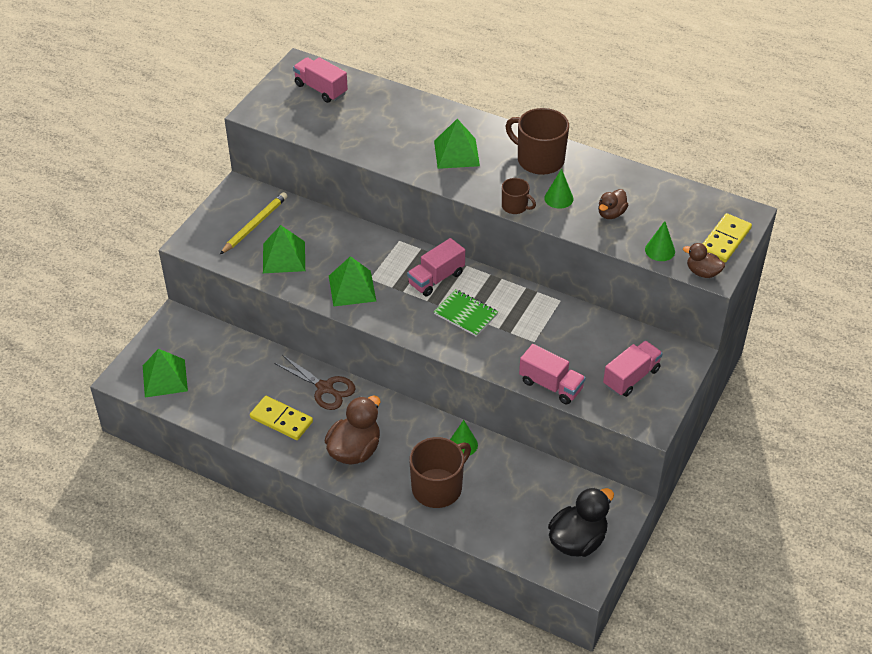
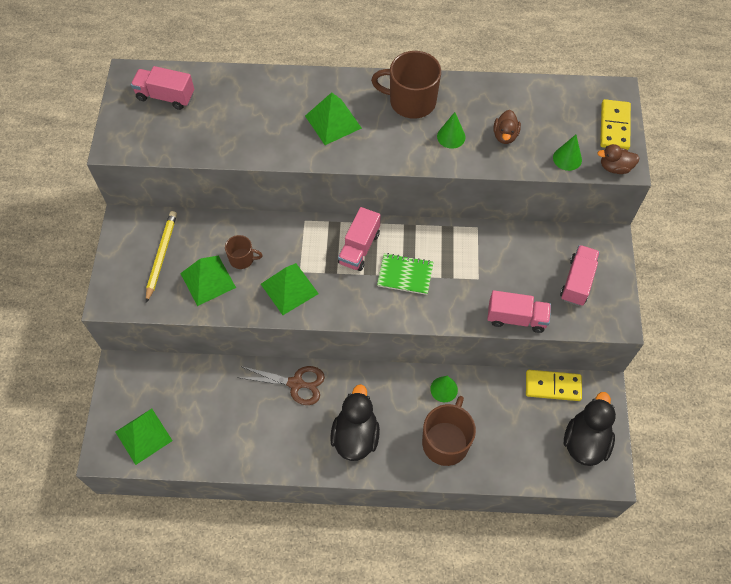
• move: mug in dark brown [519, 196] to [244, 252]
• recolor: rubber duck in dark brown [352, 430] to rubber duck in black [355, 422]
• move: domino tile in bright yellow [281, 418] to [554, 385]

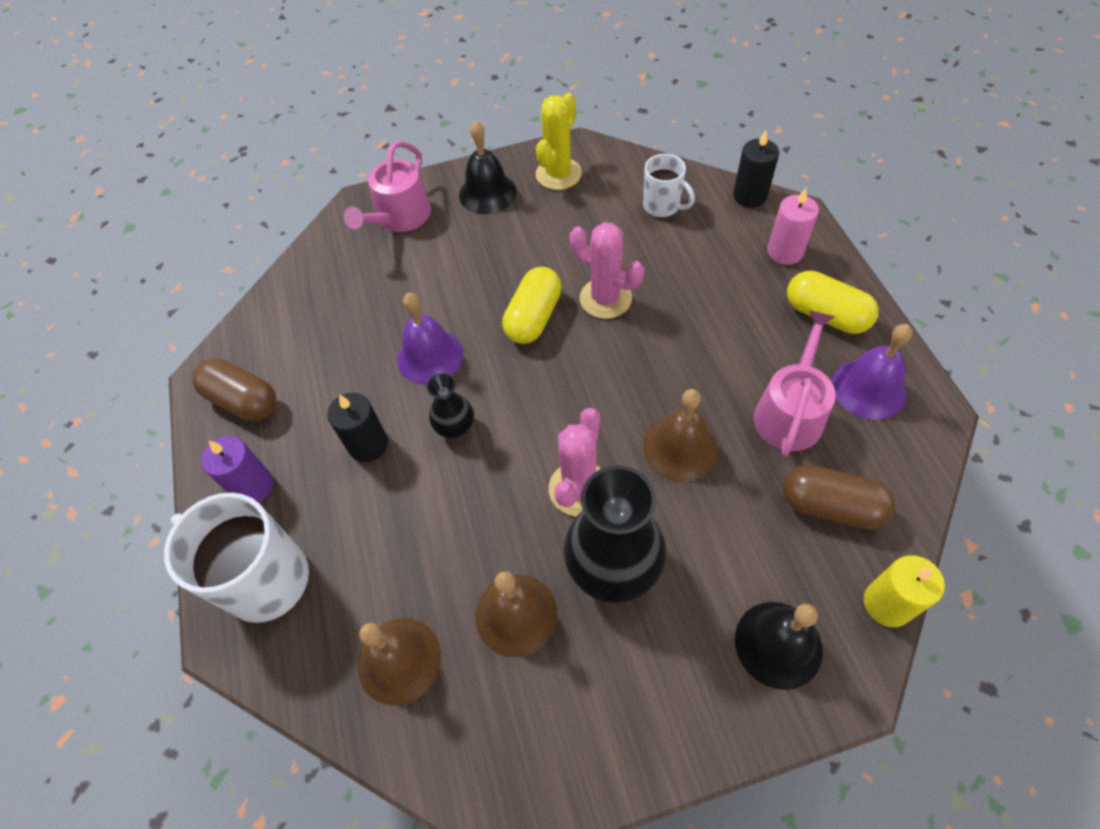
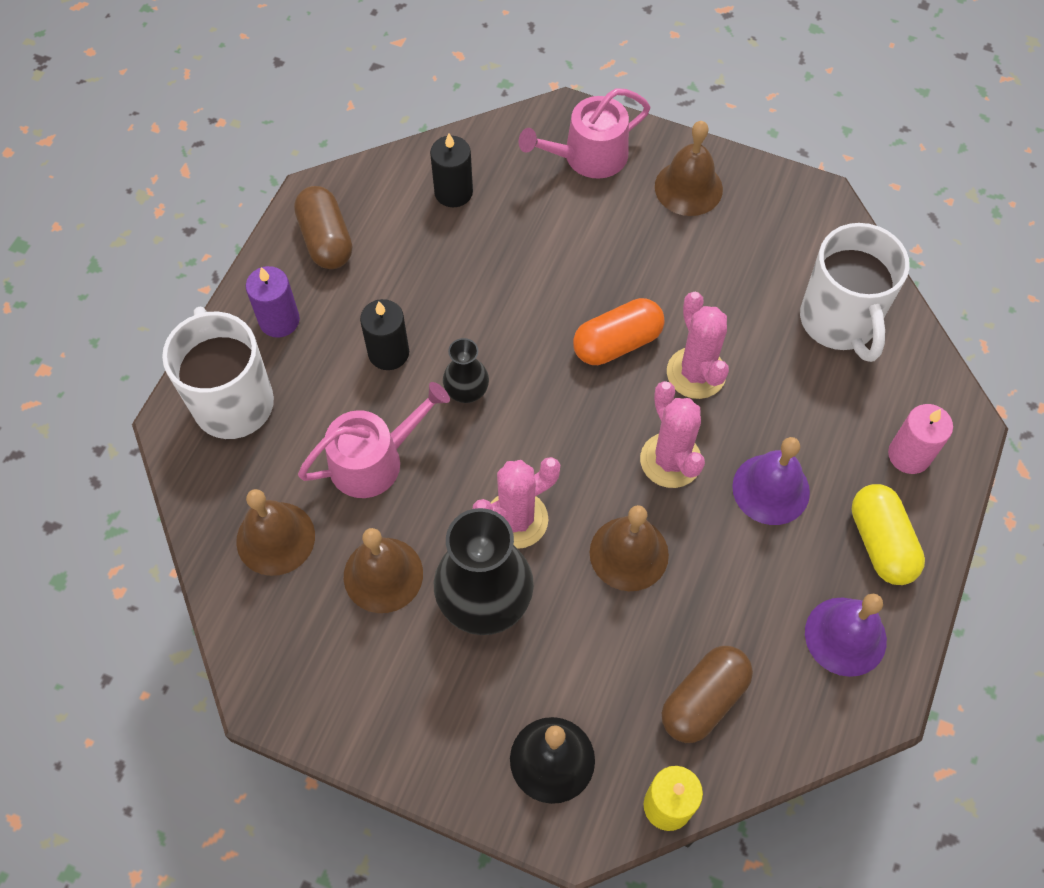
• delete: saguaro cactus in bright yellow [559, 141]
• recolor: bell in black [488, 167] to bell in dark brown [689, 168]
• move: wax candle in black [756, 168] to [451, 170]
• resize: mug in pure white [669, 186] = [855, 292] x1.79
• recolor: capsule in bright yellow [532, 305] to capsule in bright orange [619, 331]
• move: bell in purple [430, 339] to [771, 481]
• move: sprinkling can in pink [795, 383] to [374, 440]
• rotate: capsule in dark brown [839, 497] = [707, 694] 75 degrees clockwise
• insert: saguaro cactus in pink [672, 434]

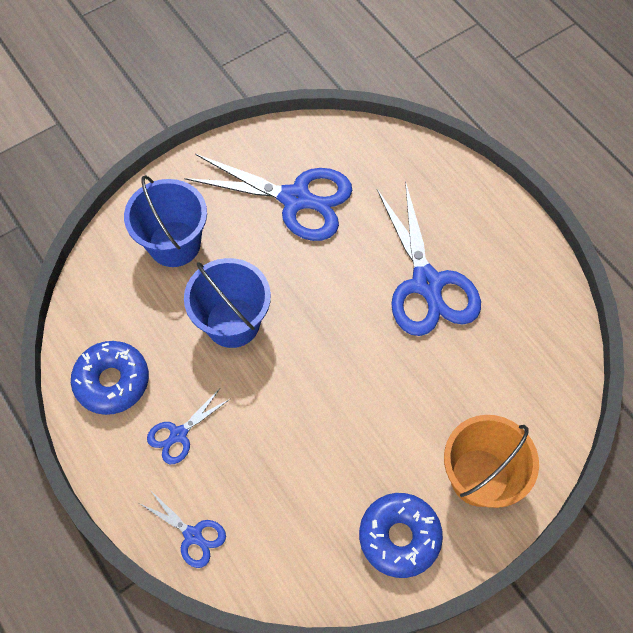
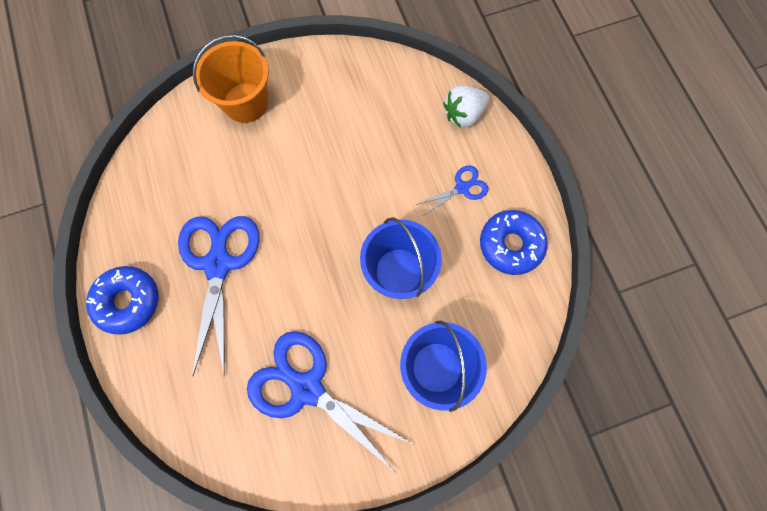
• replace: shears in blue [182, 529] to berry in pure white [466, 106]
• move: doughnut in blue [401, 535] to [122, 300]

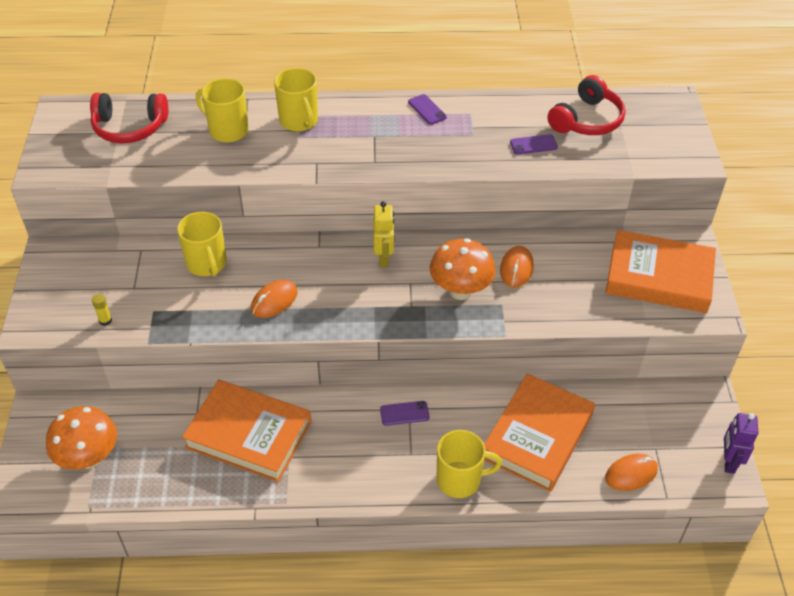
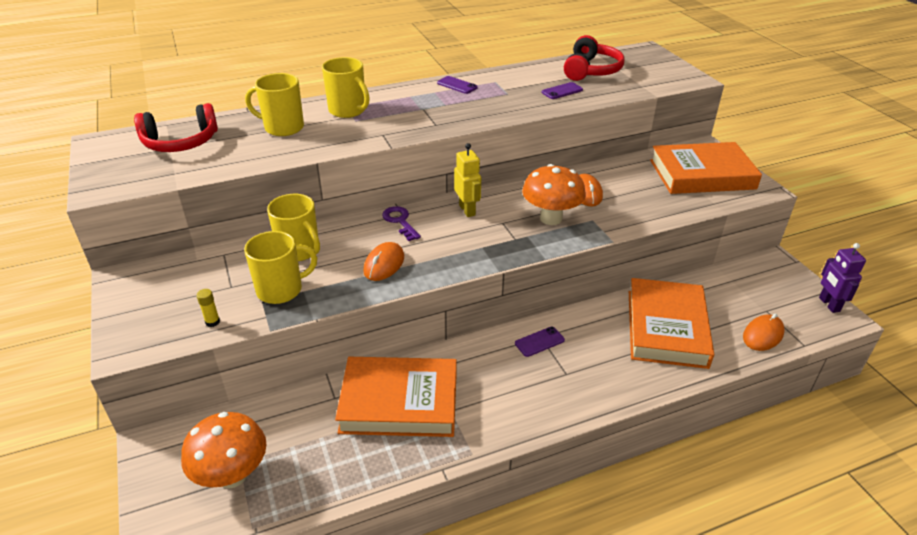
• move: mug in bright yellow [469, 464] to [280, 267]
• insert: door key in purple [401, 223]

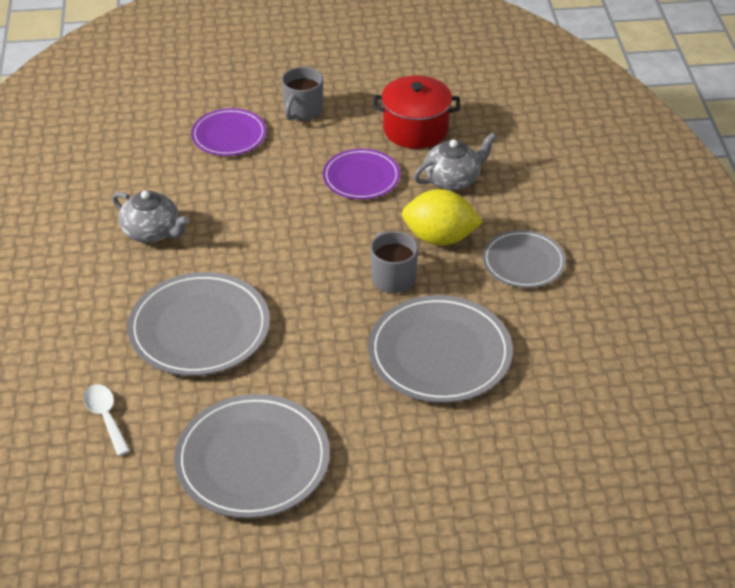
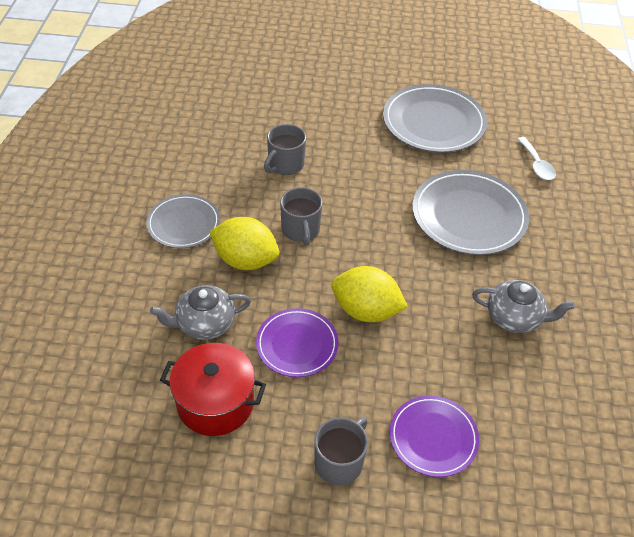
• rotate: tea pot in grey [150, 216] = [523, 306] 150 degrees clockwise
• replace: flat dish in grey [440, 349] to mug in grey [285, 149]
• insert: lemon in bright yellow [370, 294]

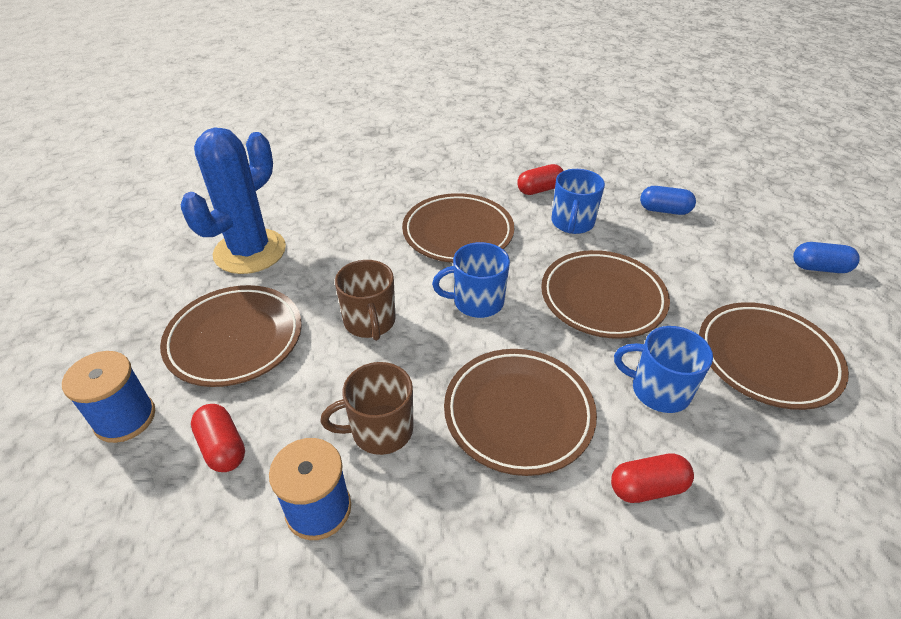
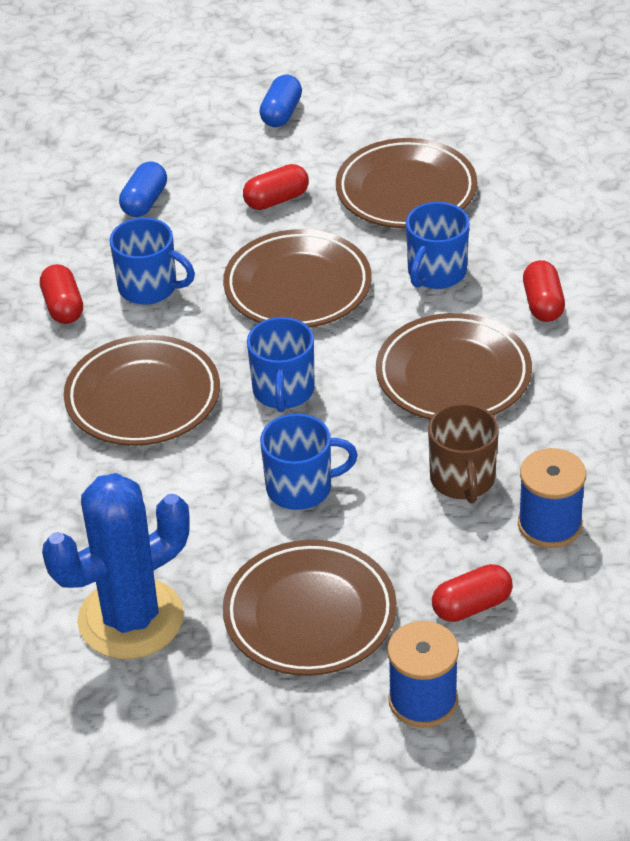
• rotate: saguaro cactus in blue [233, 200] = [116, 566] 75 degrees counterclockwise
• recolor: mug in dark brown [365, 300] to mug in blue [309, 462]
• insert: capsule in scarlet [276, 187]

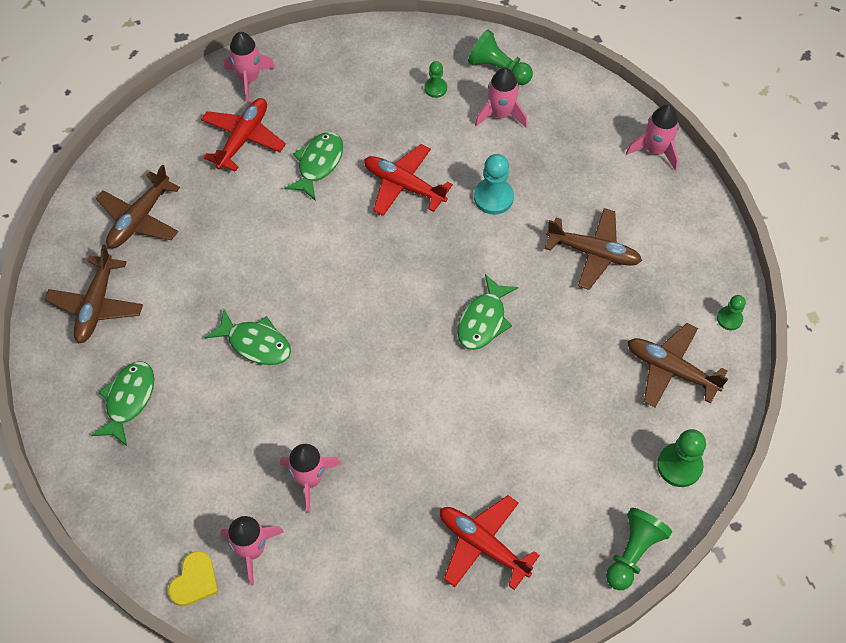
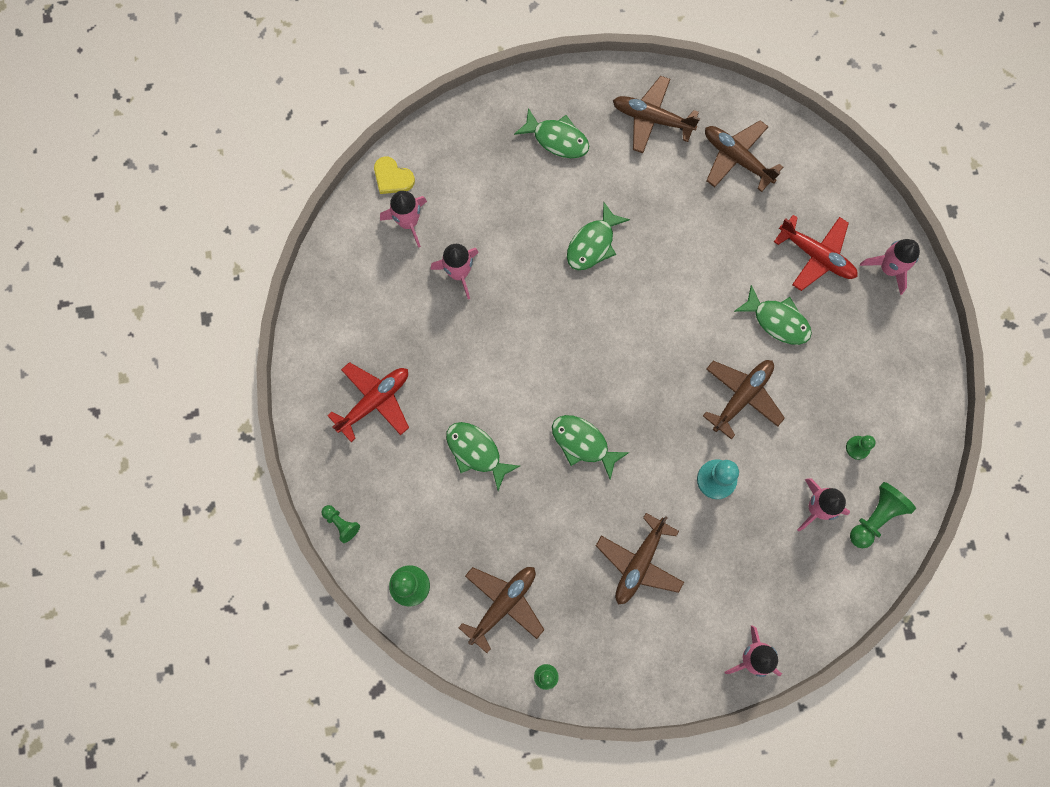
• recolor: aeroplane in scarlet [408, 180] to aeroplane in dark brown [744, 399]
• resize: chess pawn in emerald [639, 549] = [340, 524] x0.60
• insert: toy fish in emerald [483, 456]

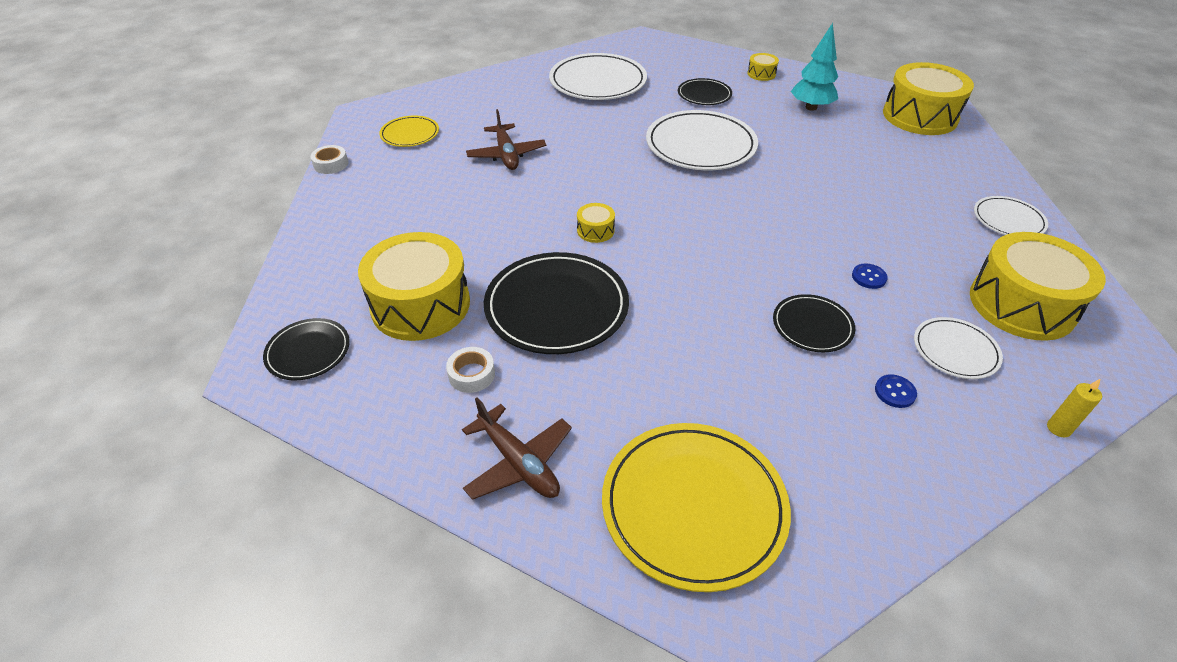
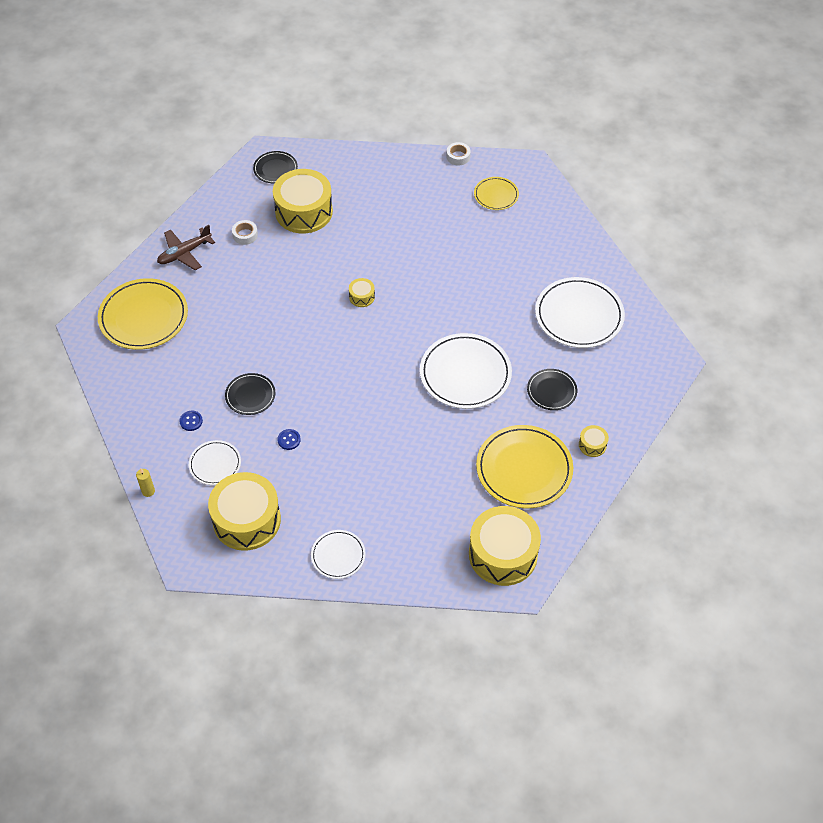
• replace: tree in aqua [814, 67] to flat dish in bright yellow [524, 466]
• delete: aeroplane in dark brown [506, 139]
• delete: flat dish in black [556, 303]

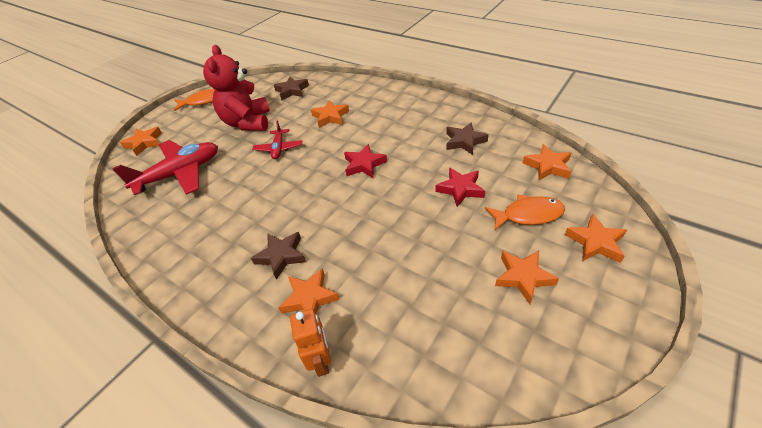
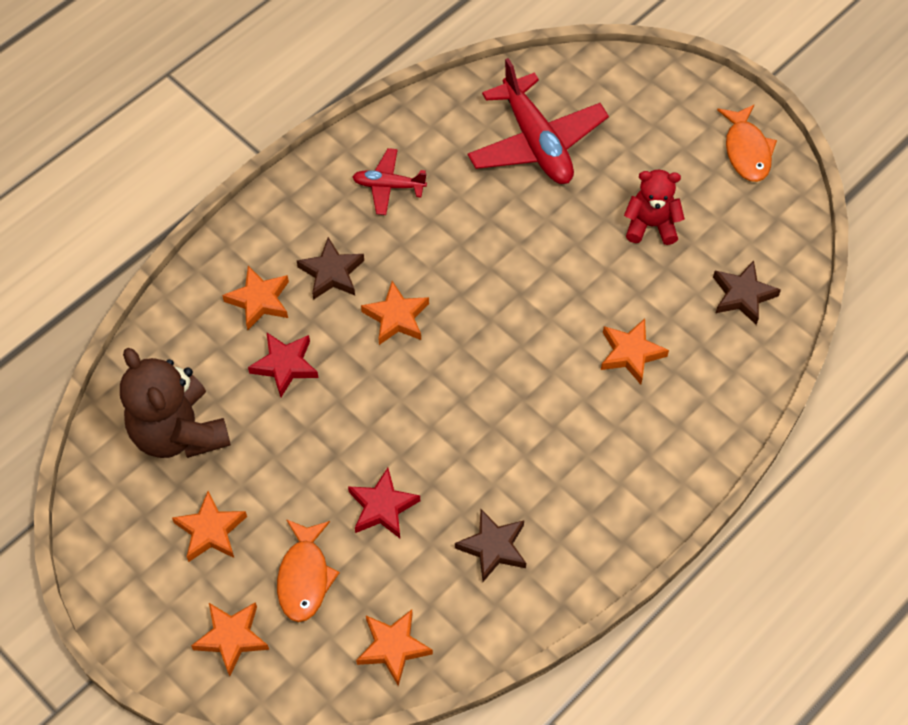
• resize: stuffed bear in scarlet [236, 88] = [654, 207] x0.61
• move: aeroplane in scarlet [277, 139] to [389, 181]
• move: star in bright orange [141, 141] to [395, 313]
• move: star in scarlet [365, 161] to [283, 364]
• delete: robot in bright orange [310, 343]
• insert: stuffed bear in dark brown [175, 403]

